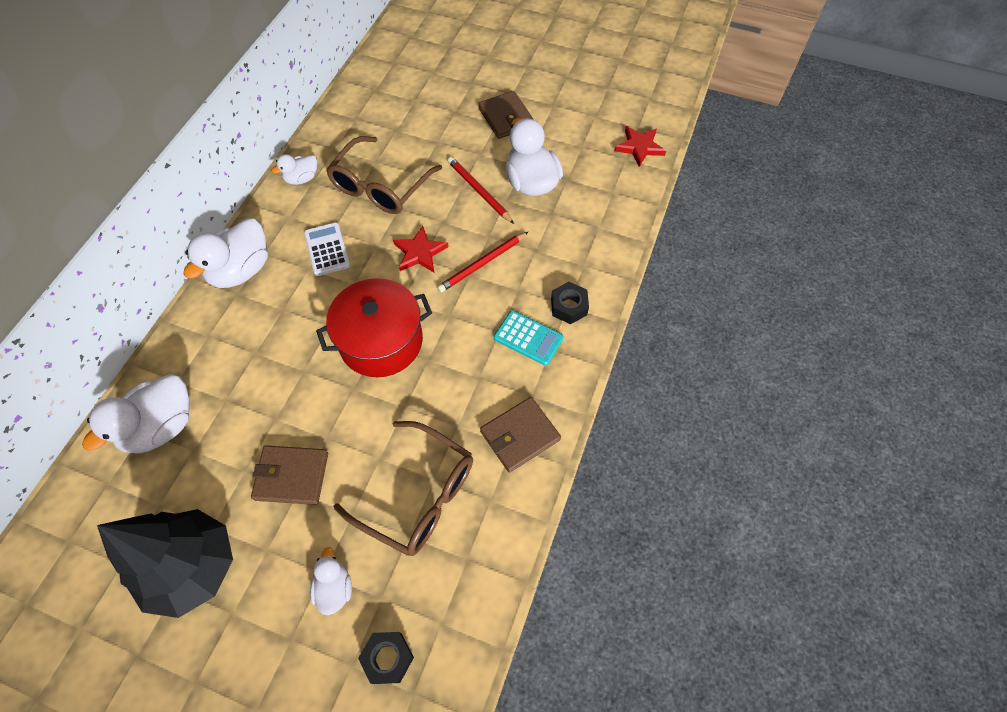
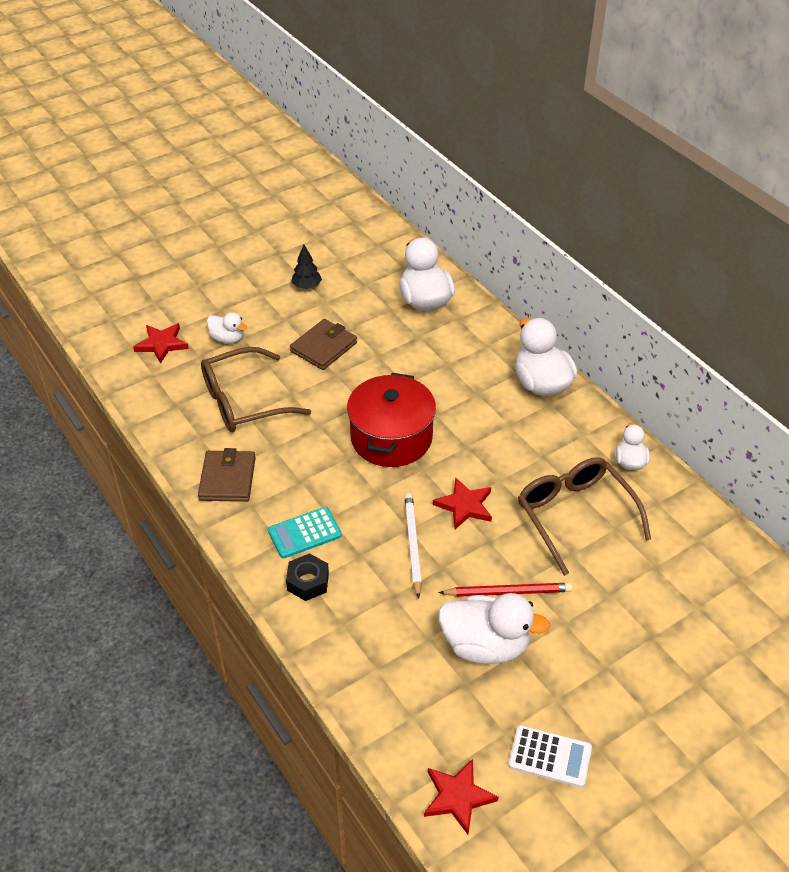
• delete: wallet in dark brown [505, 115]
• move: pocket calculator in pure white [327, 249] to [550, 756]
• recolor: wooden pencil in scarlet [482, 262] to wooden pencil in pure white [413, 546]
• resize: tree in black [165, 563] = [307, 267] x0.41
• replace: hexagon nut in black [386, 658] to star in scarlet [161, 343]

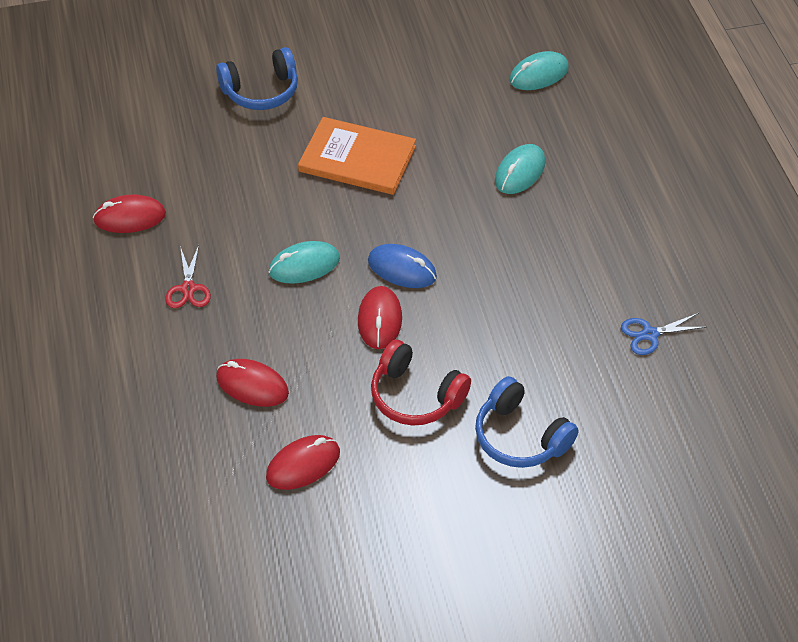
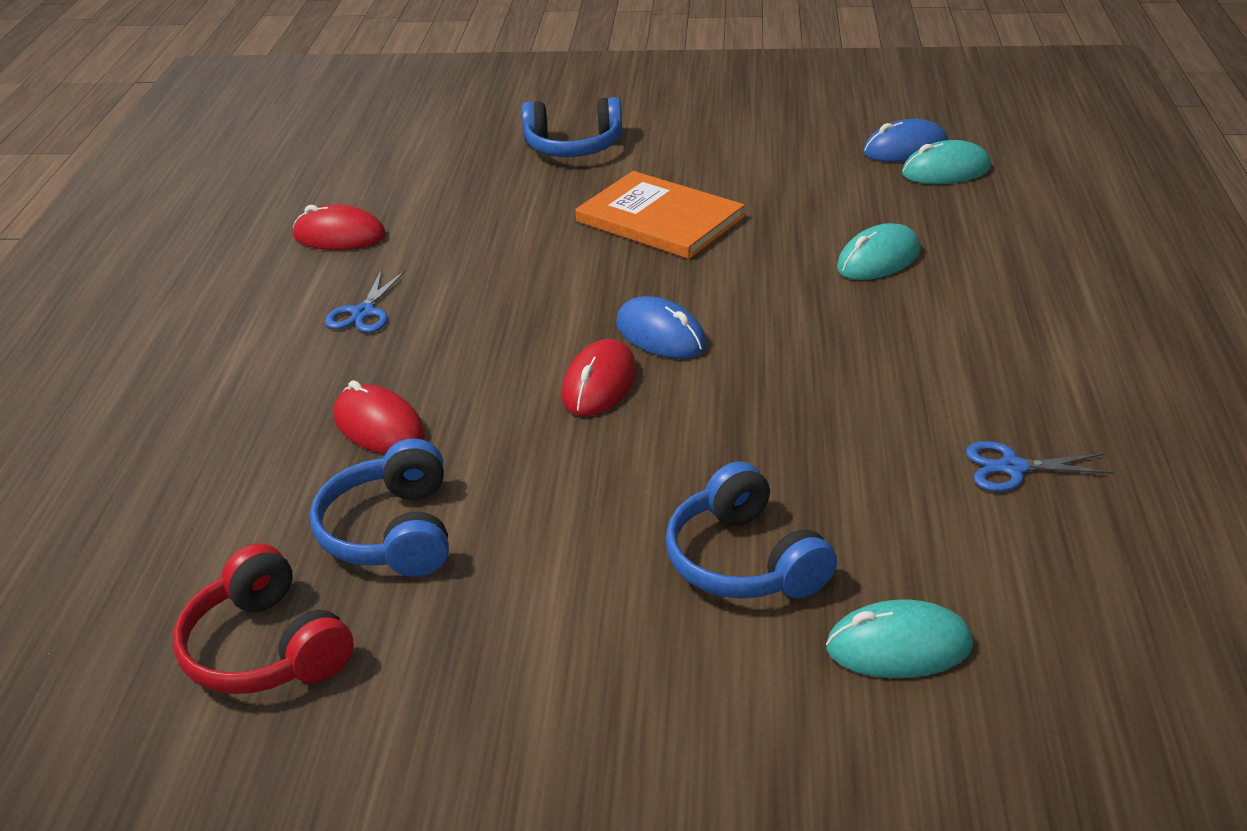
• move: computer mouse in aqua [304, 262] to [899, 639]
• recolor: shears in scarlet [188, 276] to shears in blue [365, 301]
• move: over-ear headphones in scarlet [421, 382] to [263, 618]
• replace: computer mouse in scarlet [303, 462] to over-ear headphones in blue [379, 508]
• insert: computer mouse in blue [905, 140]

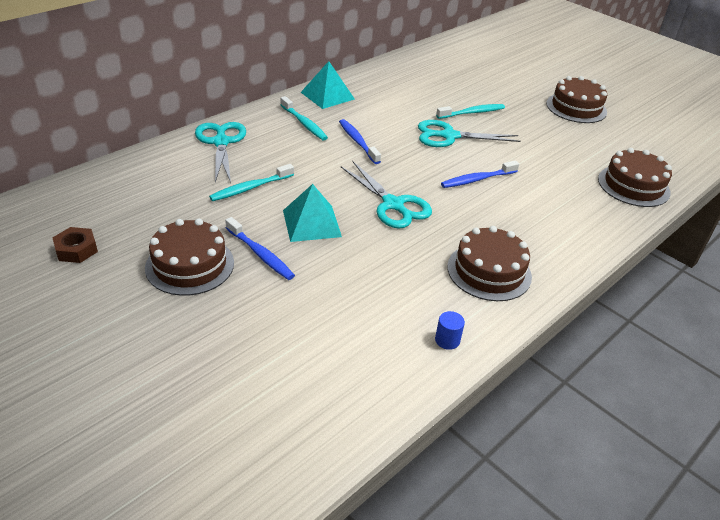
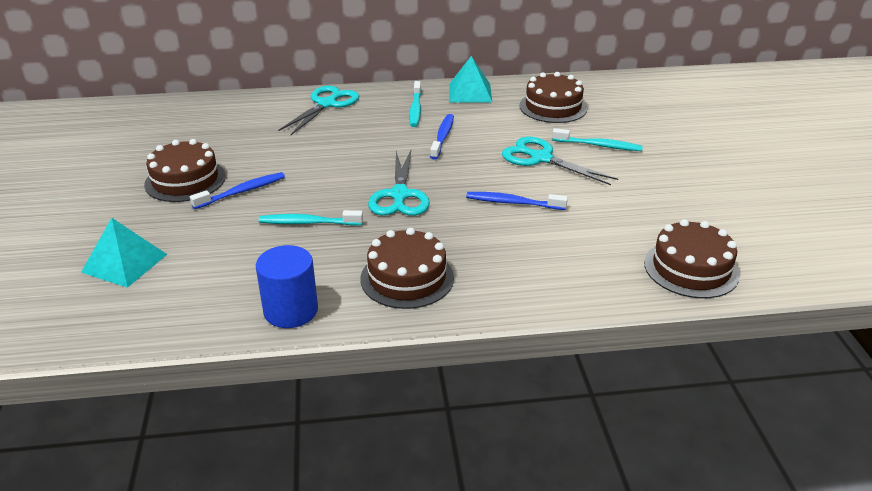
• move: gateau in dark brown [576, 99] to [553, 97]
• move: tooth brush in aqua [251, 182] to [311, 217]
• move: pyramid shape in aqua [312, 213] to [124, 253]
• rotate: tooth brush in blue [260, 248] = [237, 190] 120 degrees counterclockwise
• delete: hexagon nut in dark brown [75, 245]
• resize: solid cylinder in blue [450, 330] = [287, 286] x2.05

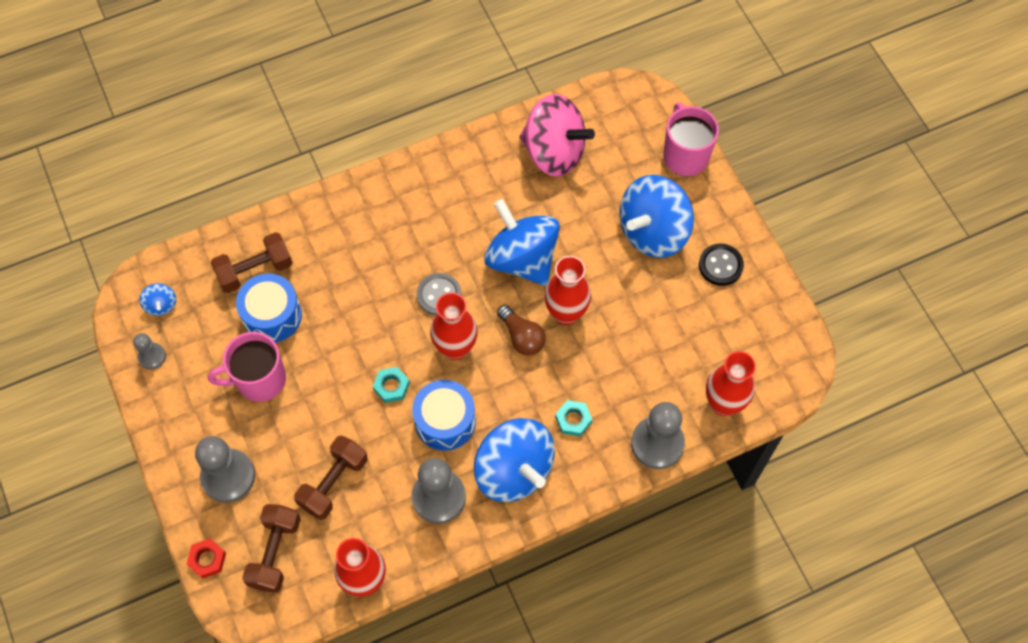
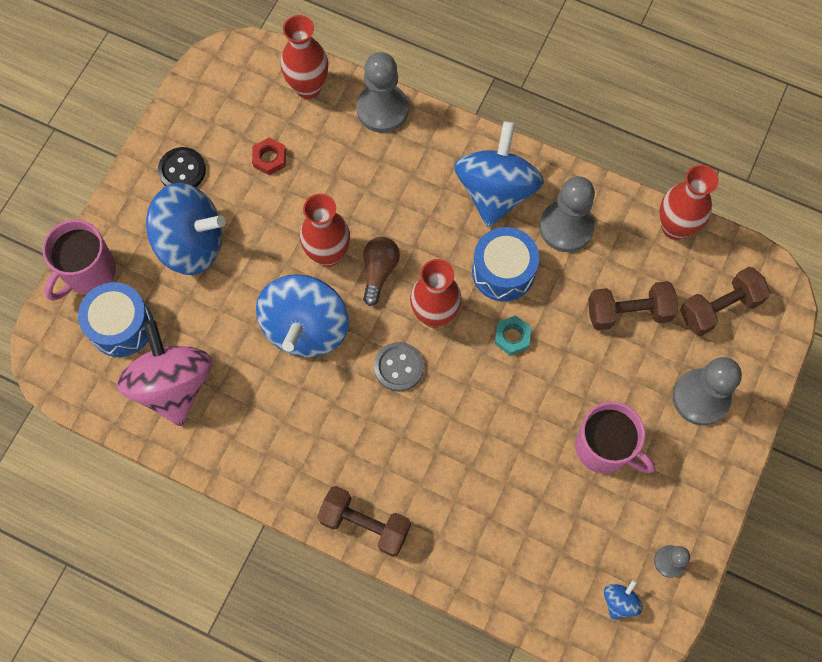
• move: free weight in dark brown [252, 262] to [364, 521]
• move: toy drum in blue [269, 307] to [115, 319]
• delete: hexagon nut in aqua [573, 418]
• move: hexagon nut in scarlet [206, 559] to [269, 156]

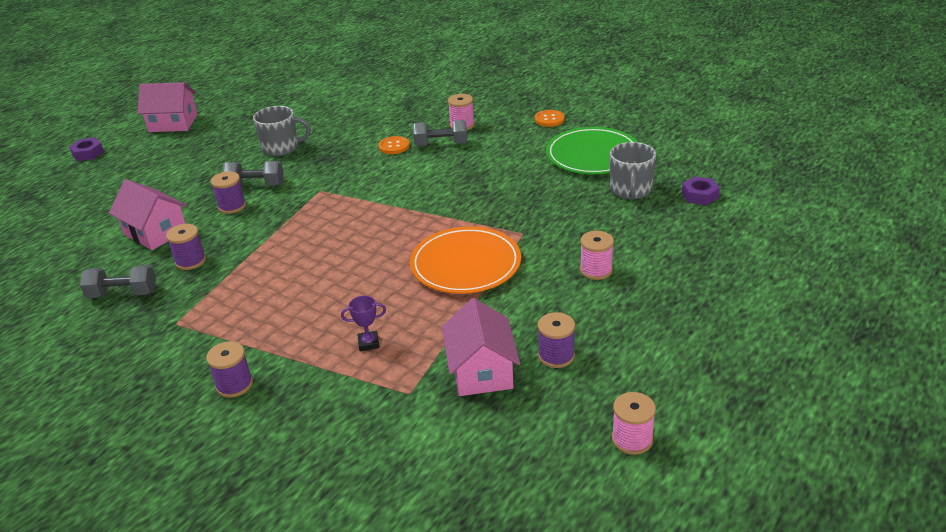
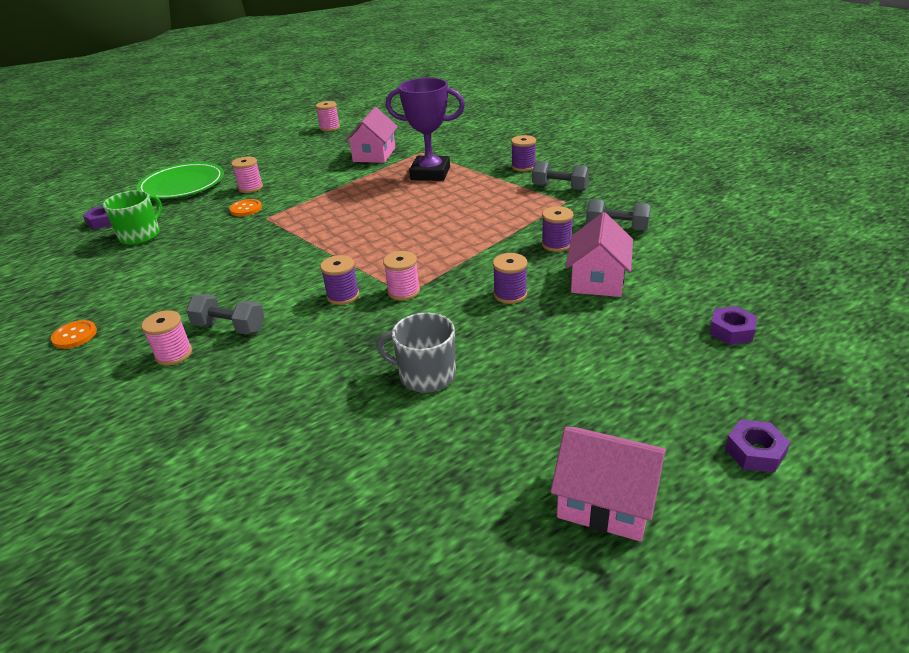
• move: flat dish in emerald [592, 150] to [180, 180]
• move: sewing button in bright orange [394, 145] to [245, 207]
• recolor: mug in grey [633, 170] to mug in emerald [132, 217]
• move: free weight in grey [253, 173] to [561, 176]
• rotate: toy house in pink [148, 214] = [599, 254] 45 degrees clockwise
• delete: flat dish in bright orange [465, 260]
• resize: prize cup in purple [363, 323] = [425, 129] x2.48
• move: reel of thread in purple [556, 340] to [339, 280]
• insert: reel of thread in pink [401, 276]
• insert: hexagon nut in purple [733, 325]

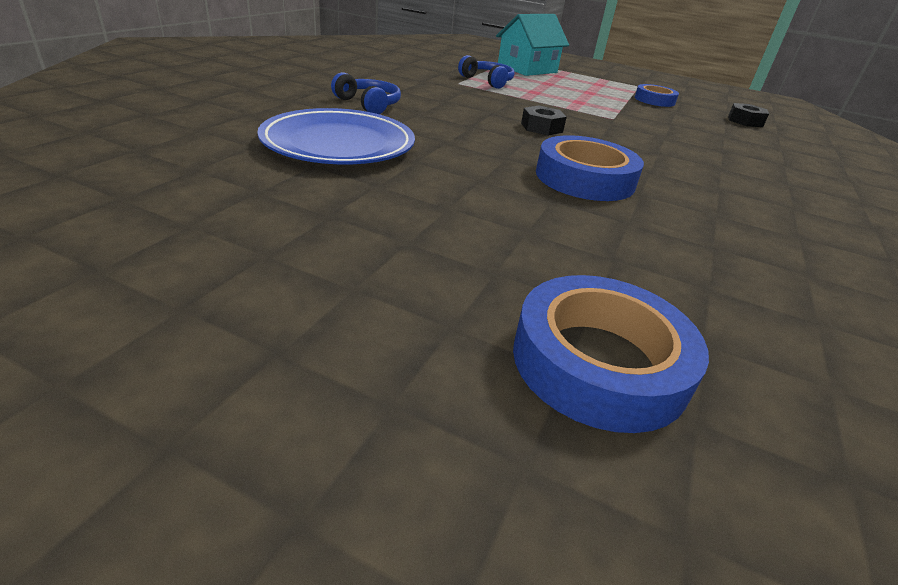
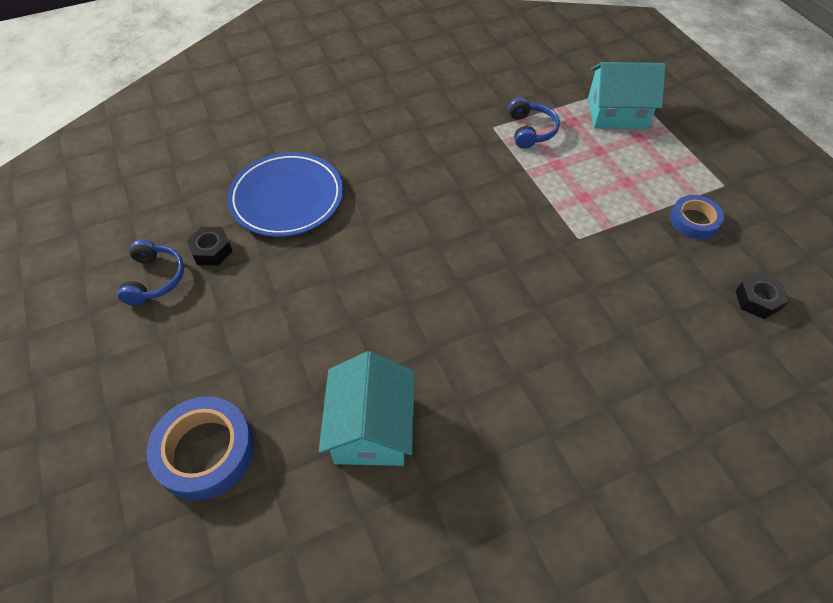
• move: over-ear headphones in blue [366, 93] to [150, 272]
• move: hexagon nut in black [544, 120] to [209, 246]
• delete: sticky tape in blue [590, 168]
• insert: toy house in aqua [367, 408]

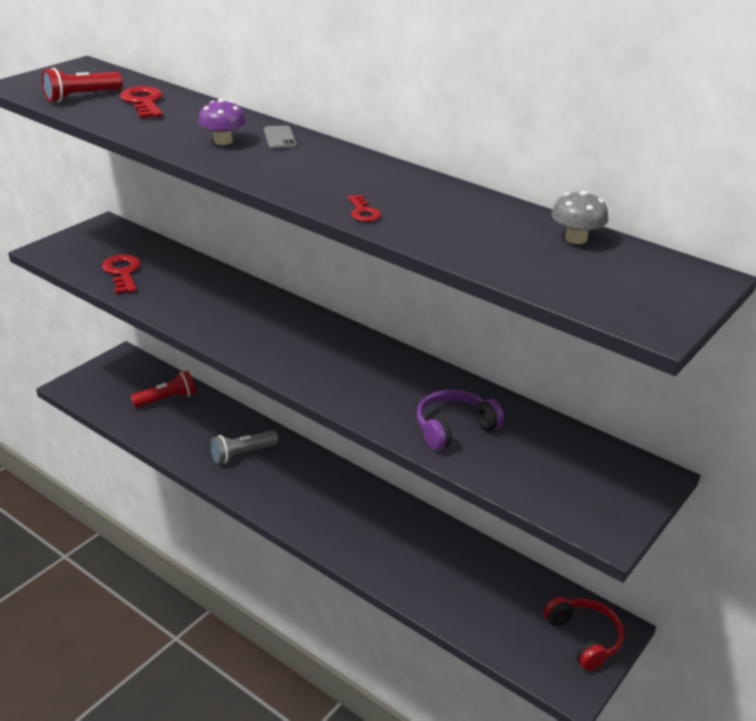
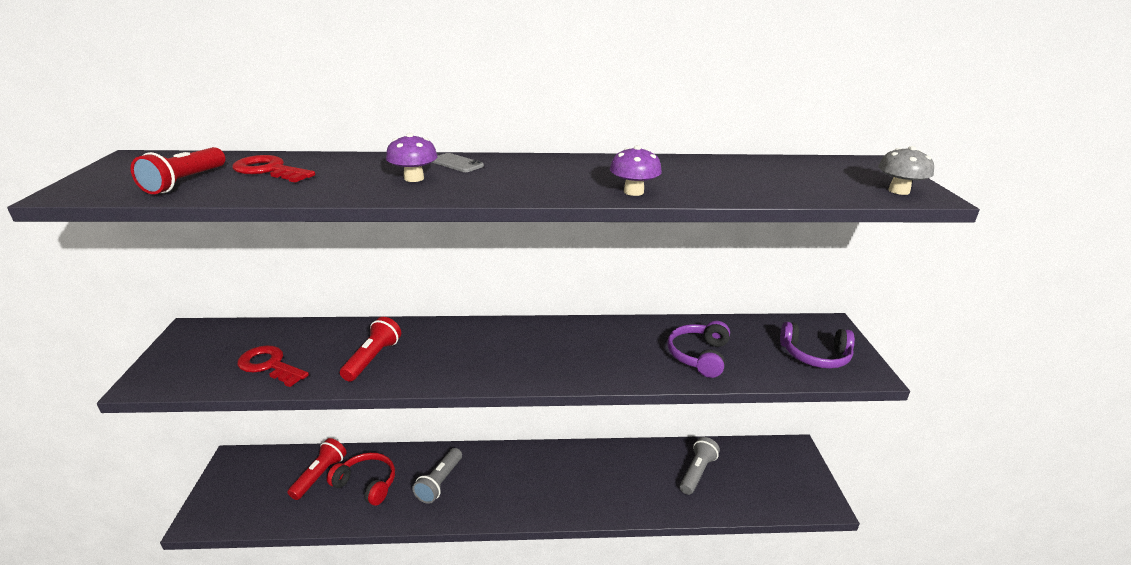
• move: mushroom in grey [579, 217] to [906, 170]
• replace: door key in scarlet [364, 208] to mushroom in purple [636, 170]
• move: over-ear headphones in scarlet [584, 634] to [361, 479]
• insert: flashlight in scarlet [370, 349]
• insert: over-ear headphones in purple [817, 345]
• insert: flashlight in grey [700, 466]

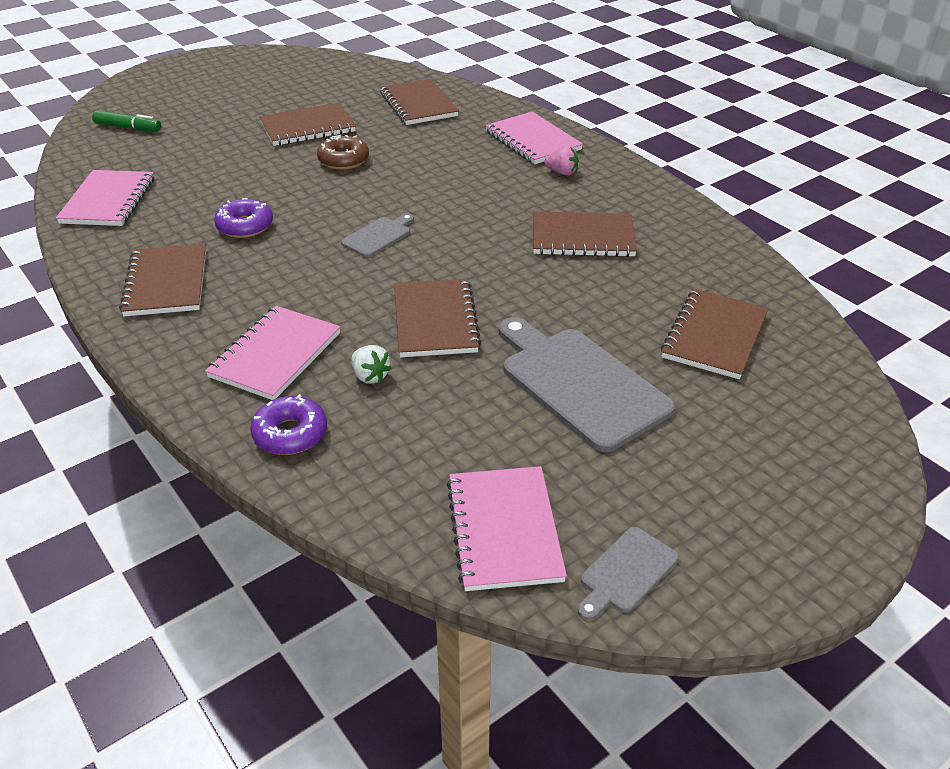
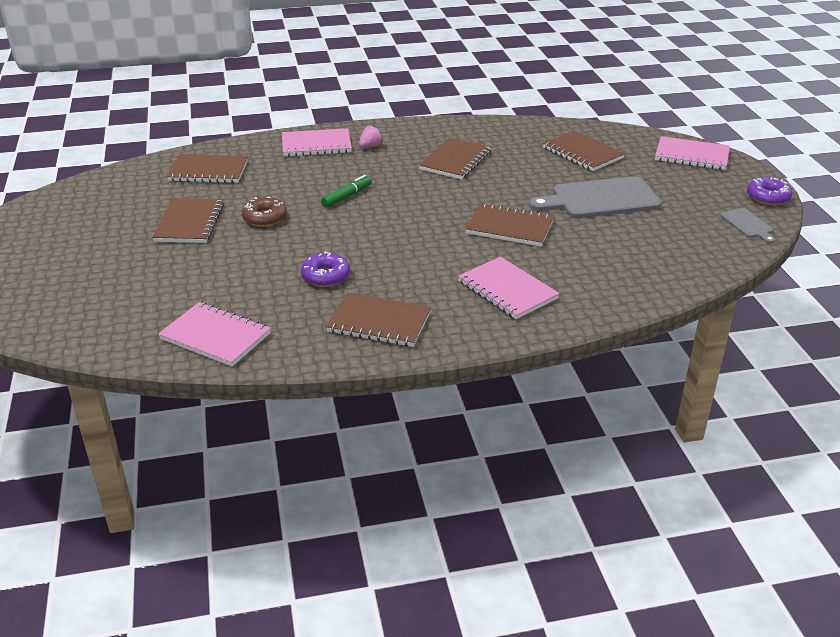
• move: marker in emerald [126, 121] to [346, 191]
• delete: chopping board in grey [377, 235]
• delete: berry in pure white [371, 364]
• move: doughnut in purple [288, 424] to [769, 191]
• move: exercise book in pink [507, 528] to [692, 153]

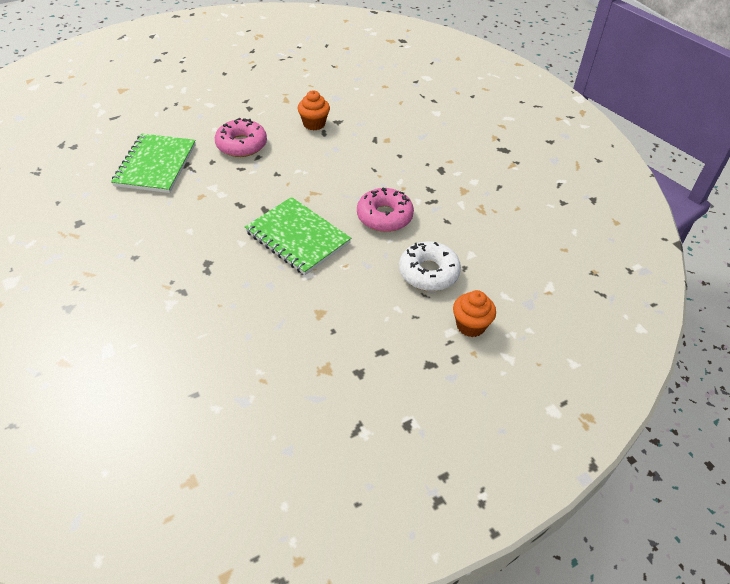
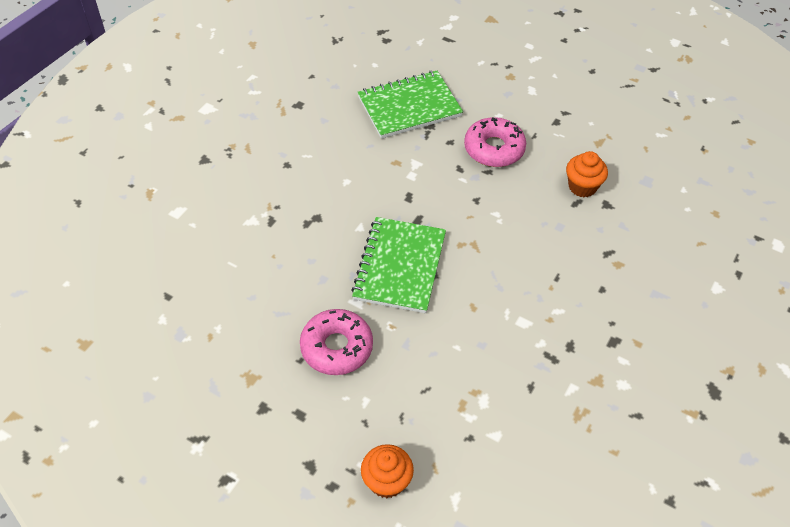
• move: doughnut in pink [385, 210] to [336, 342]
• delete: doughnut in pure white [430, 266]

